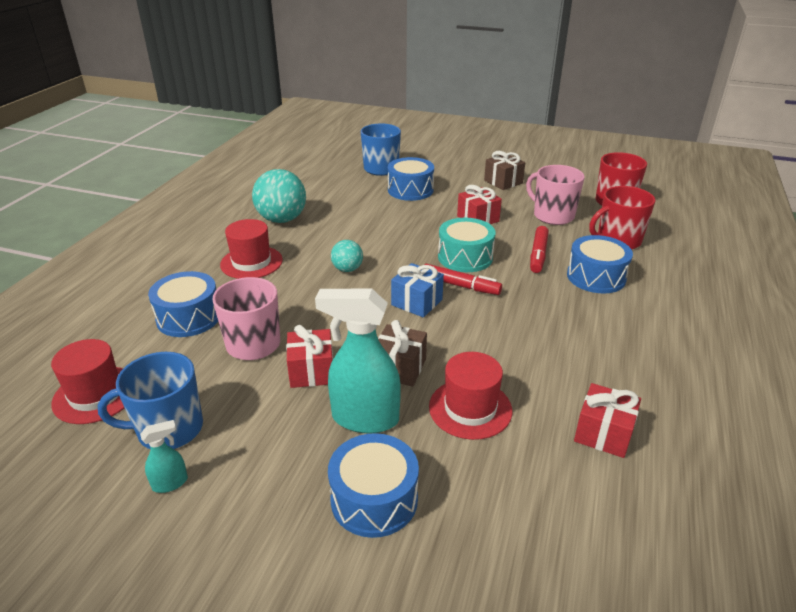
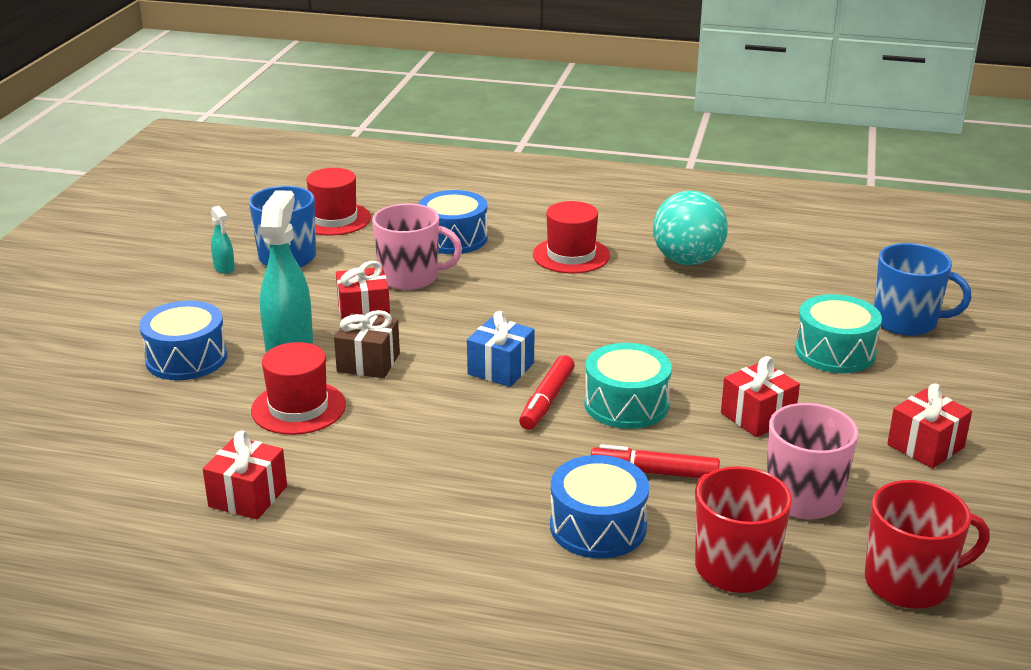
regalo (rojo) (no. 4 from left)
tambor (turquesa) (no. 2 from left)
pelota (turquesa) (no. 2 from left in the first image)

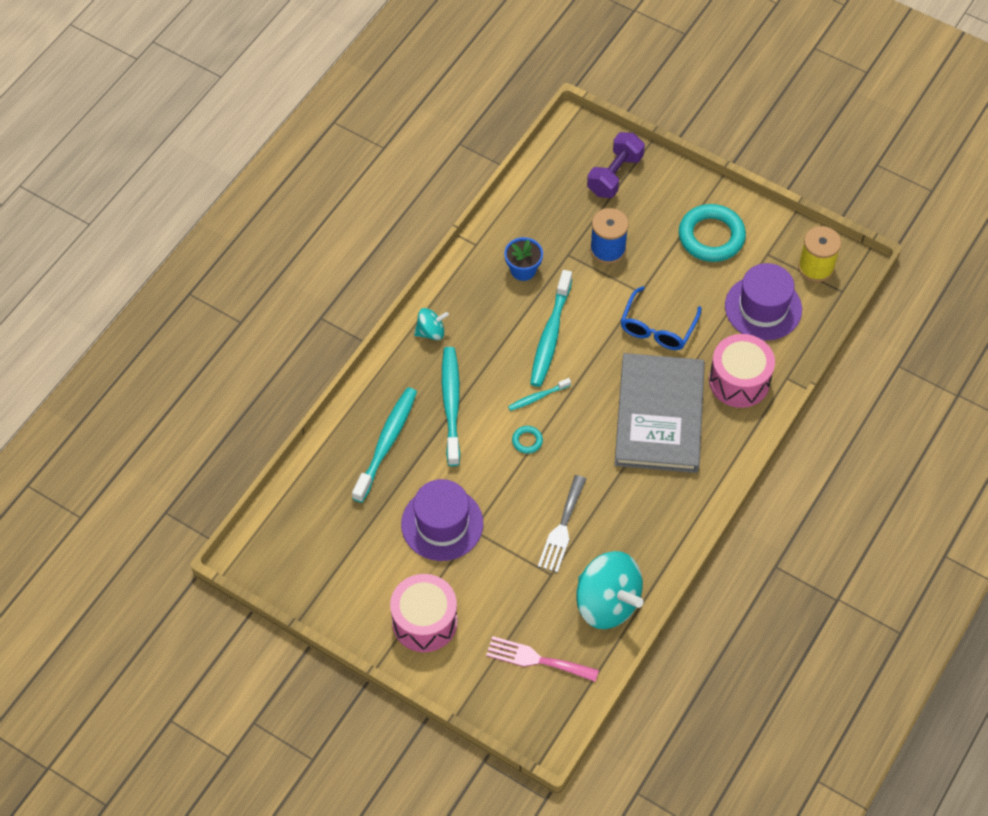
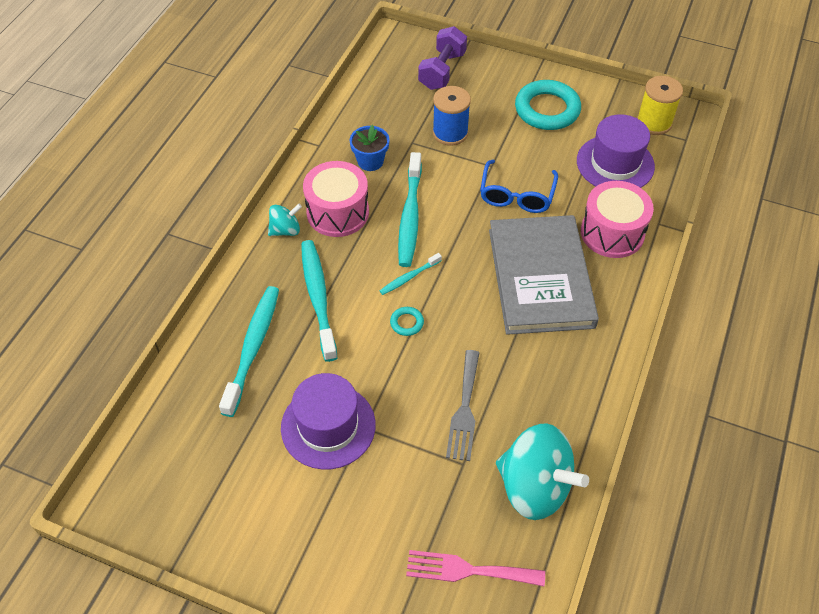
tambor (rosa) (no. 1 from left)

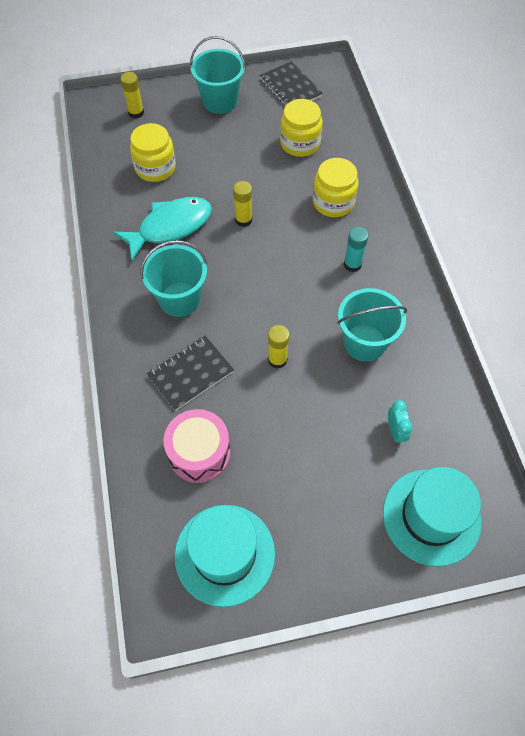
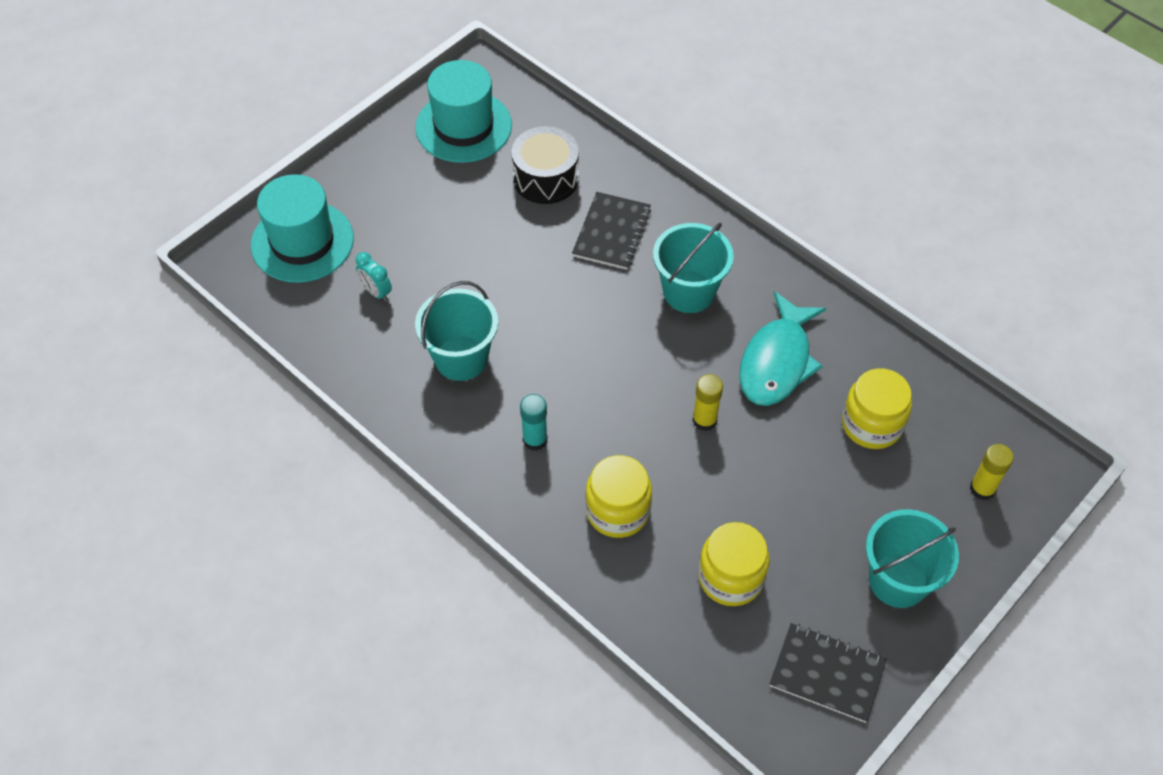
barra de pegamento (amarillo) (no. 3 from left in the first image)
tambor (negro)

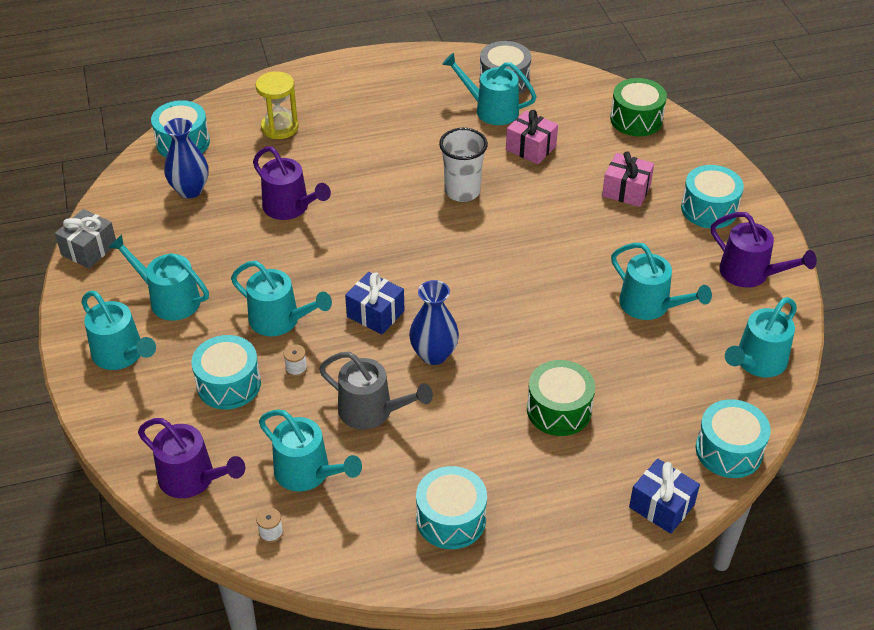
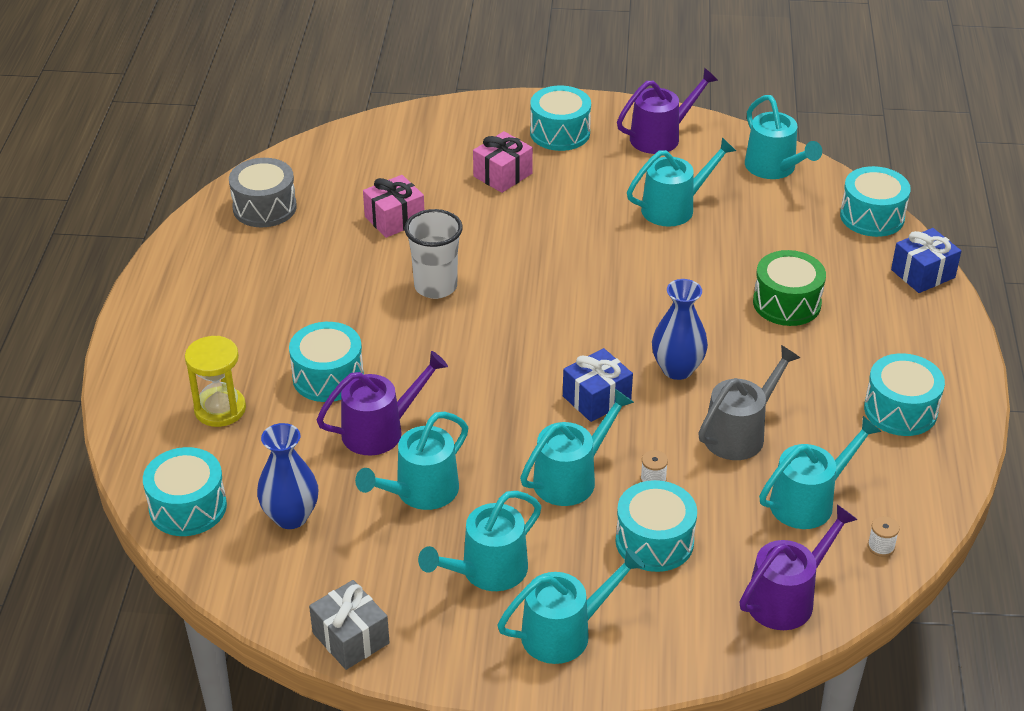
regadera (turquesa) (no. 1 from left)
tambor (verde) (no. 2 from left in the first image)
tambor (turquesa) (no. 2 from left)

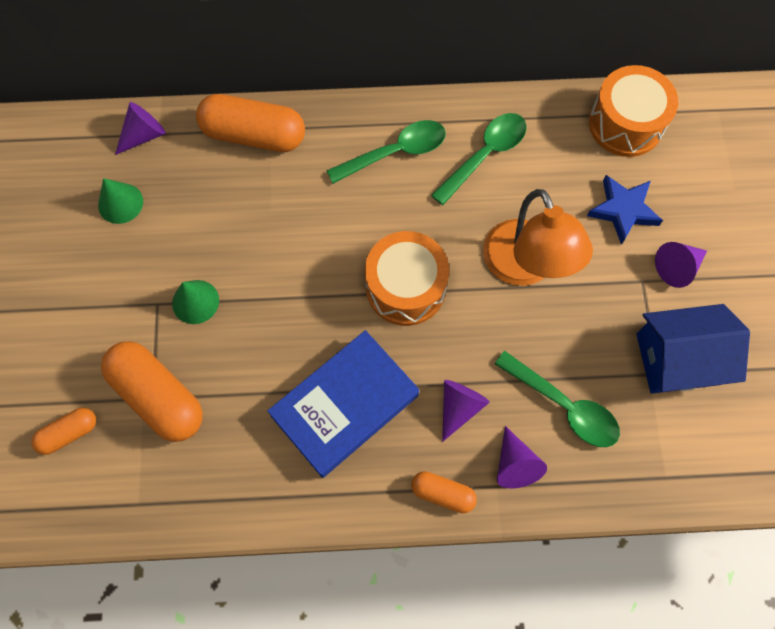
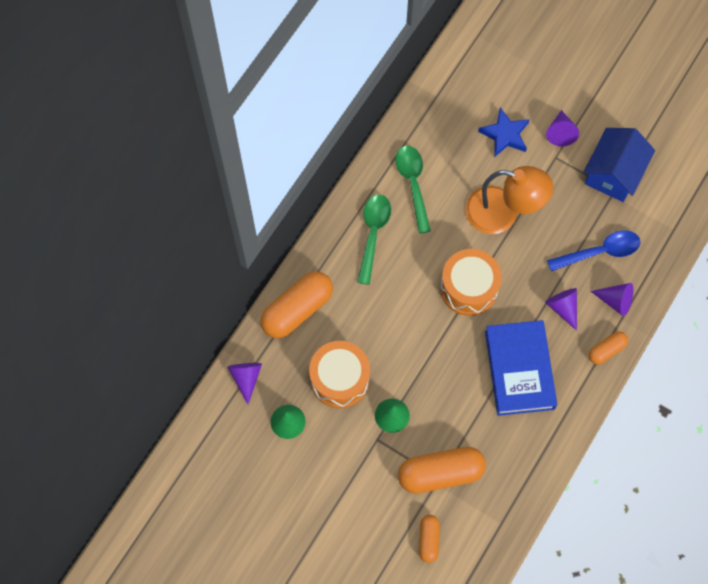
tambor (naranja) (no. 1 from left)
cuchara (azul)

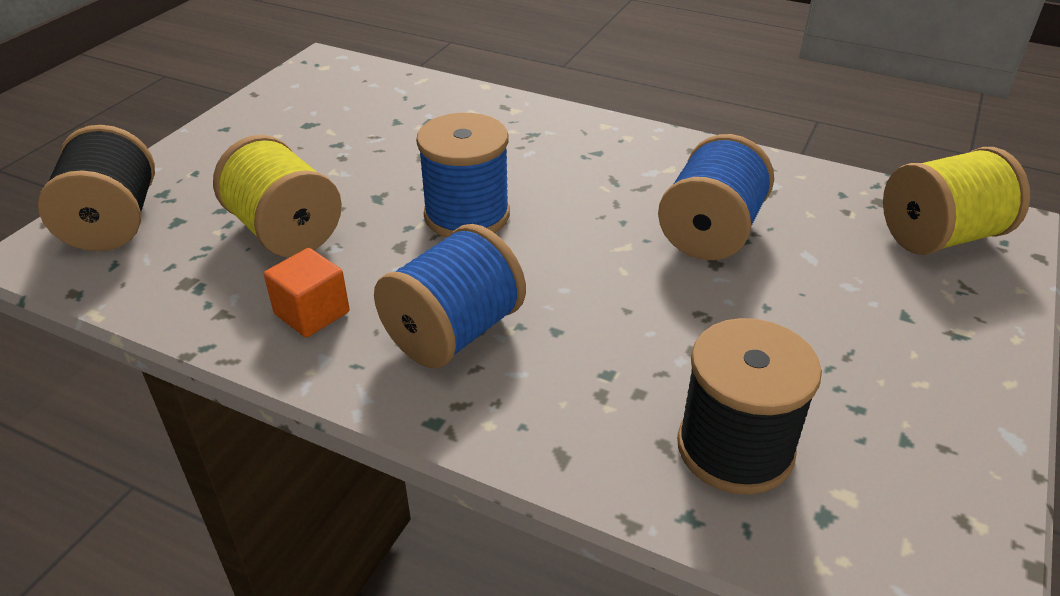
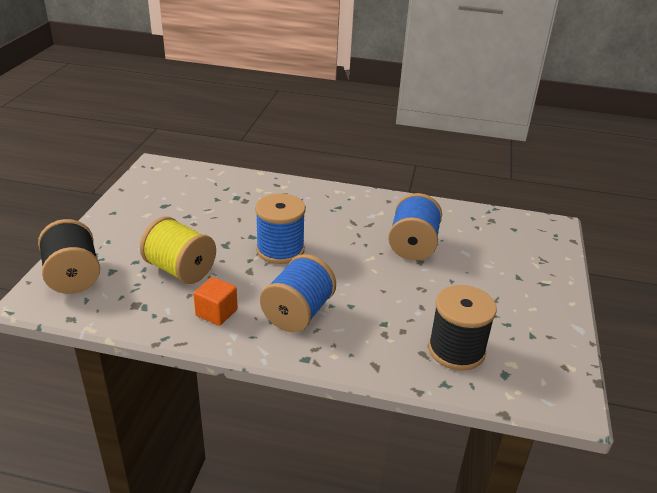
carrete (amarillo) (no. 2 from left in the first image)

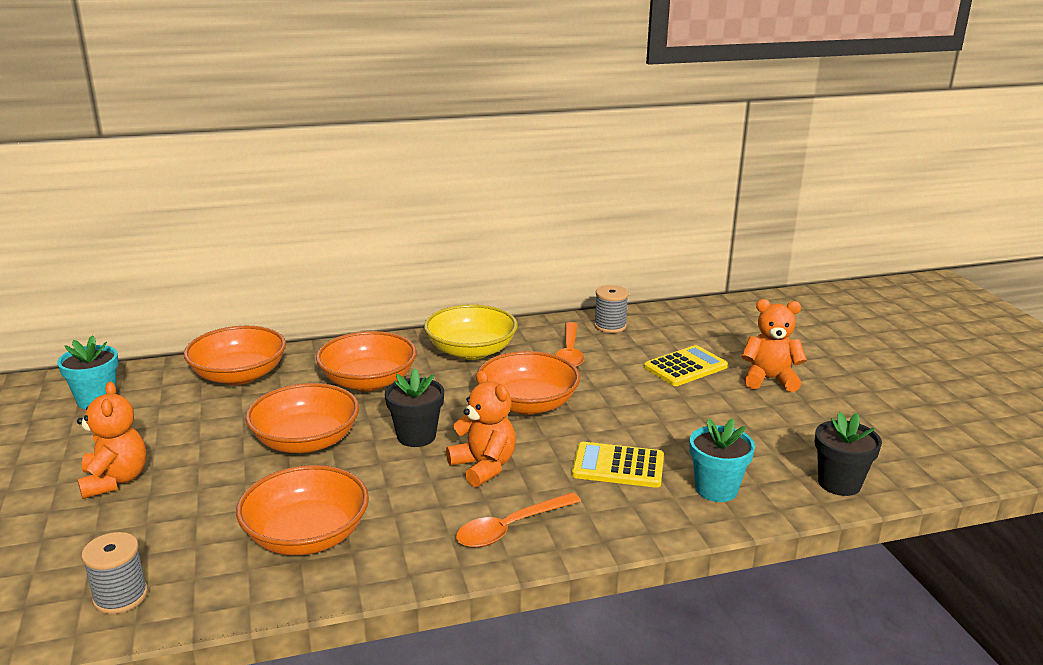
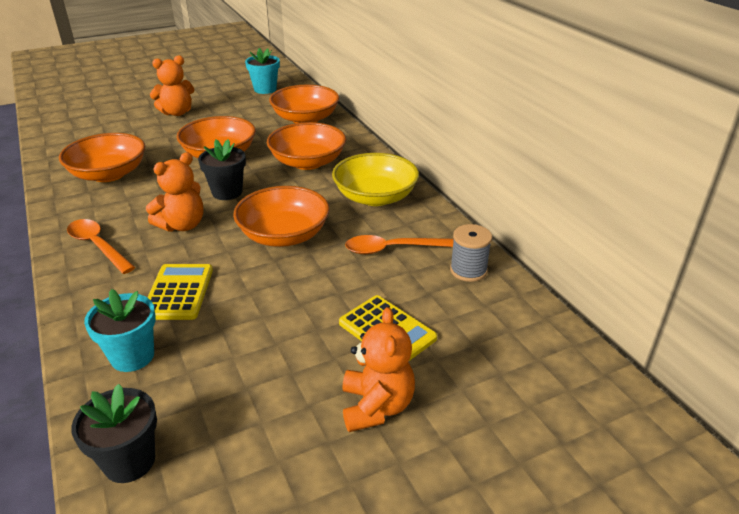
carrete (gris) (no. 1 from left in the first image)

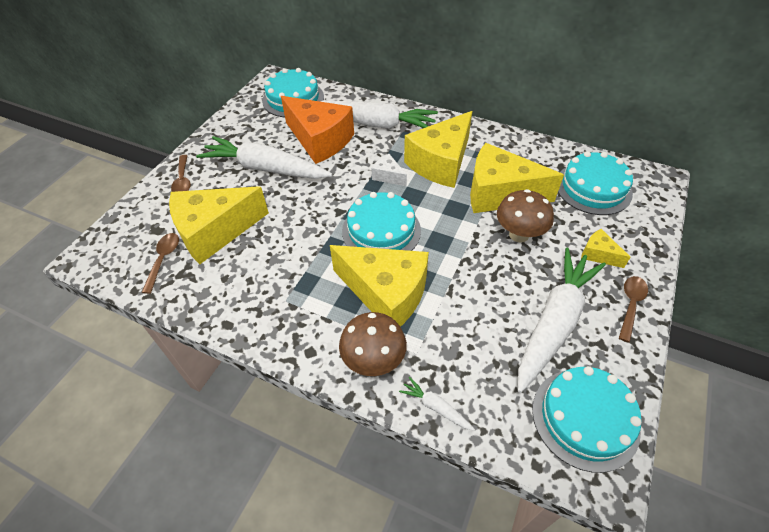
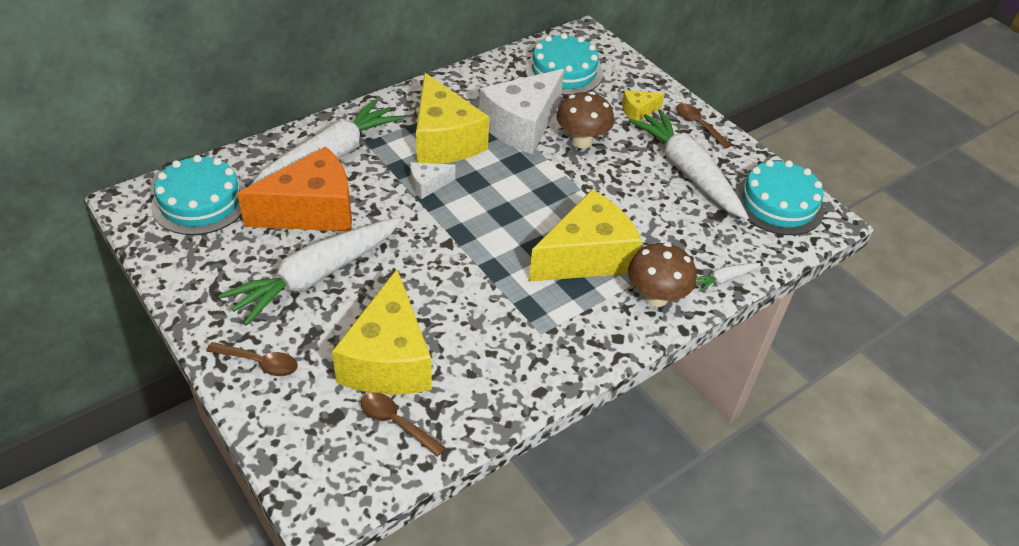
queso (blanco) (no. 2 from left)
tarta (turquesa) (no. 2 from left in the first image)

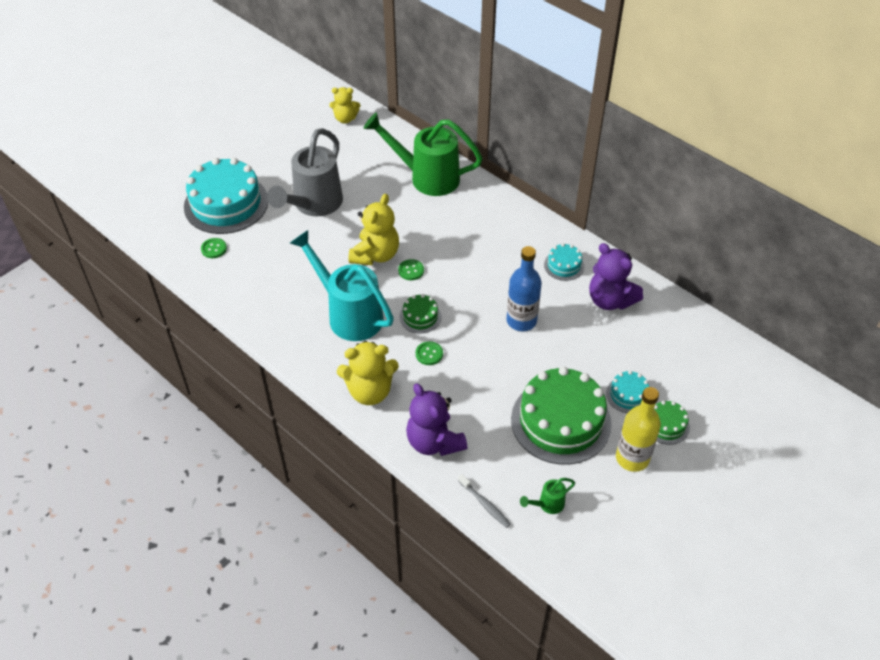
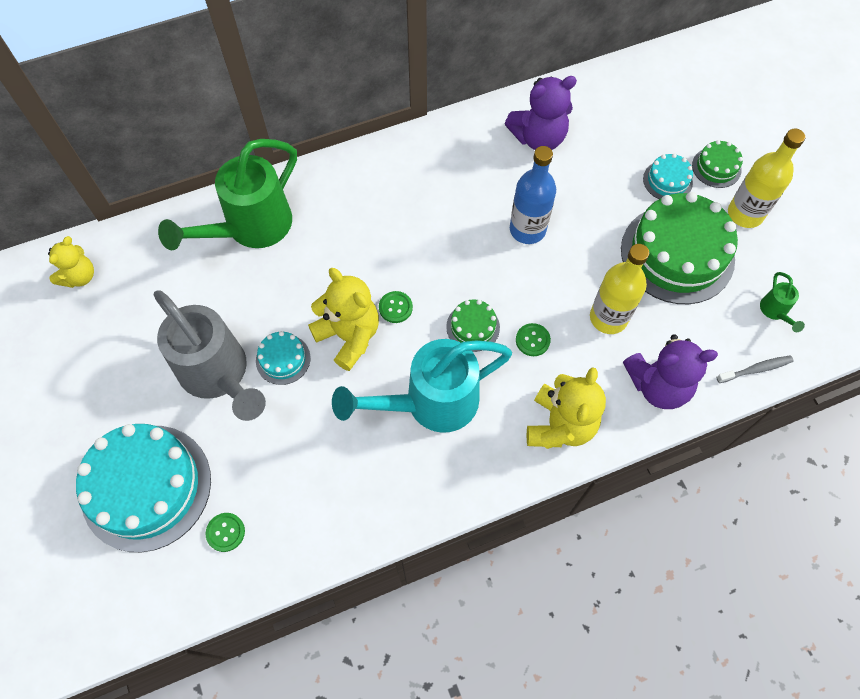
tarta (turquesa) (no. 2 from left)
botella (amarillo) (no. 1 from left)

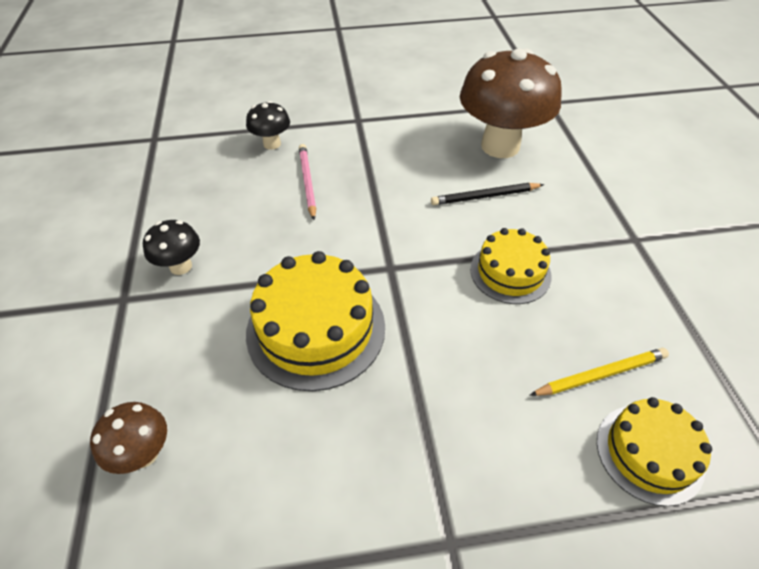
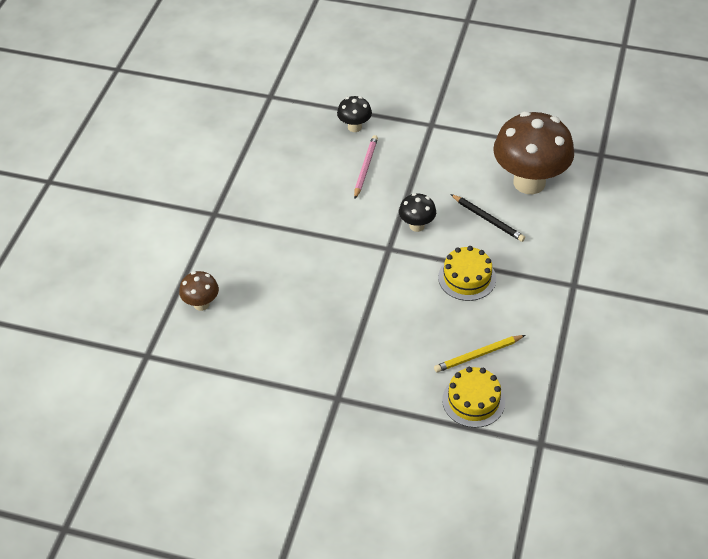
lápiz (negro)
seta (negro) (no. 2 from left)
tarta (amarillo) (no. 1 from left in the first image)
lápiz (amarillo)

